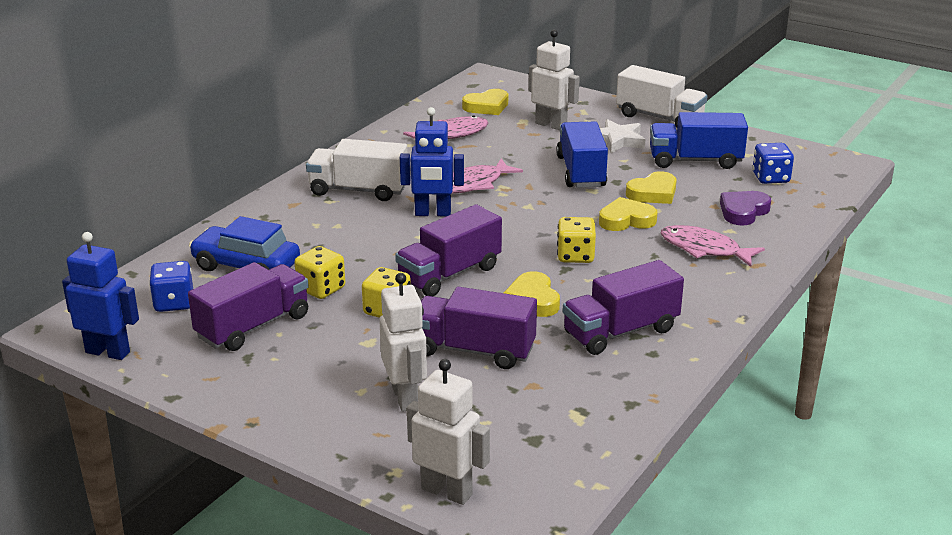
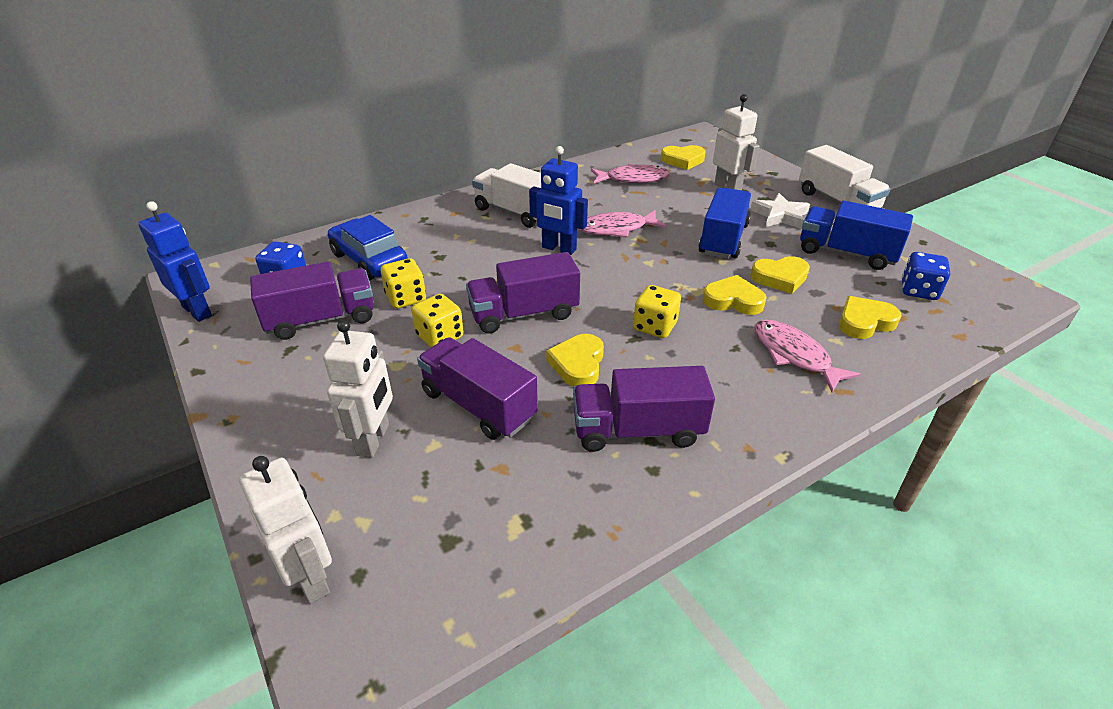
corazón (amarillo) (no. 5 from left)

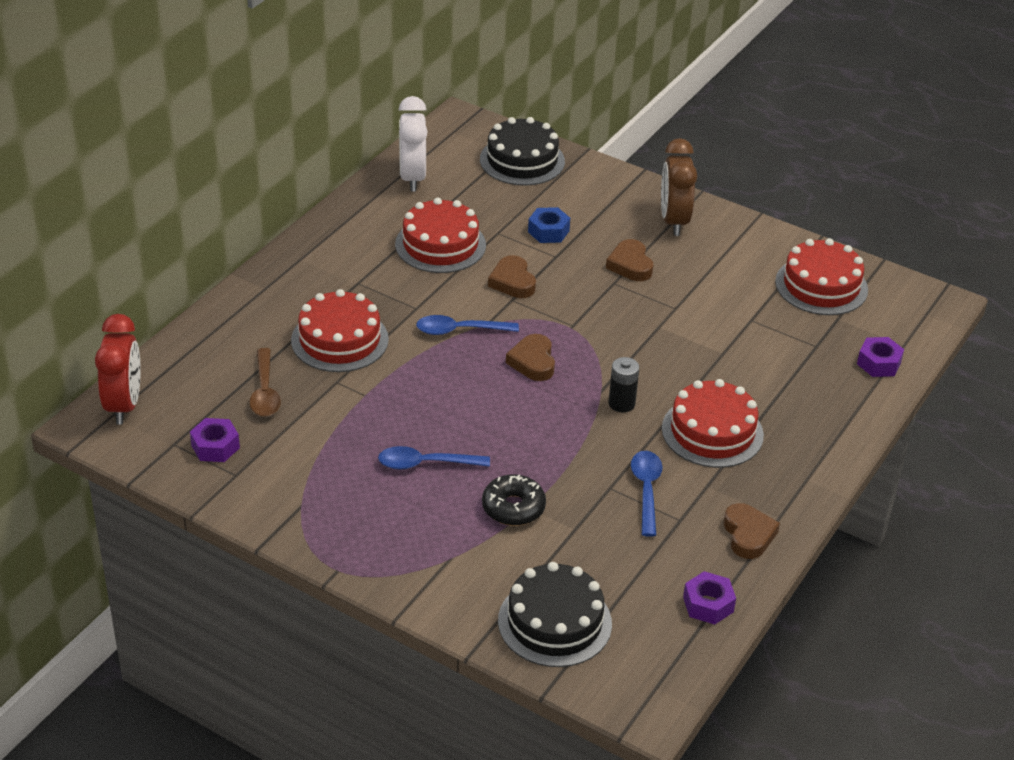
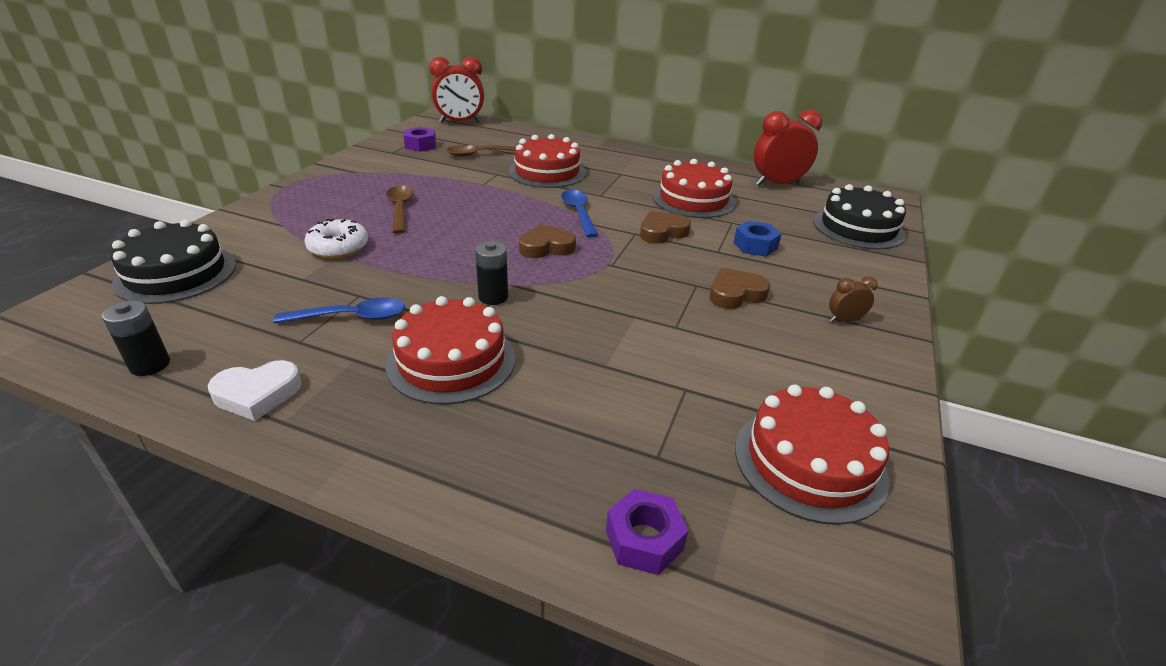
despertador (rojo) (no. 2 from left)
despertador (marrón)
cuchara (marrón) (no. 1 from left)
rosquilla (blanco)
corazón (blanco)
pila (negro) (no. 1 from left)

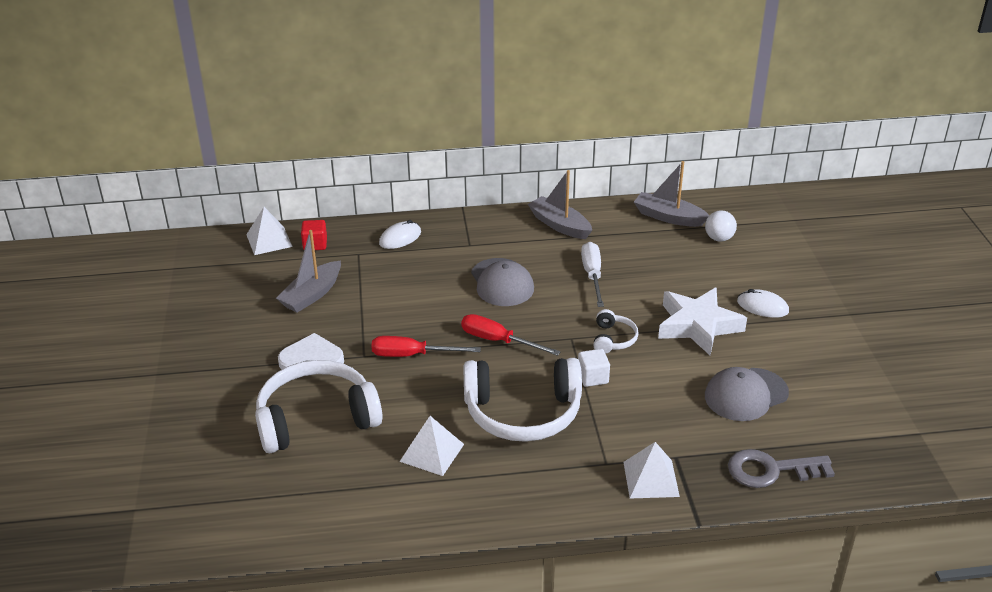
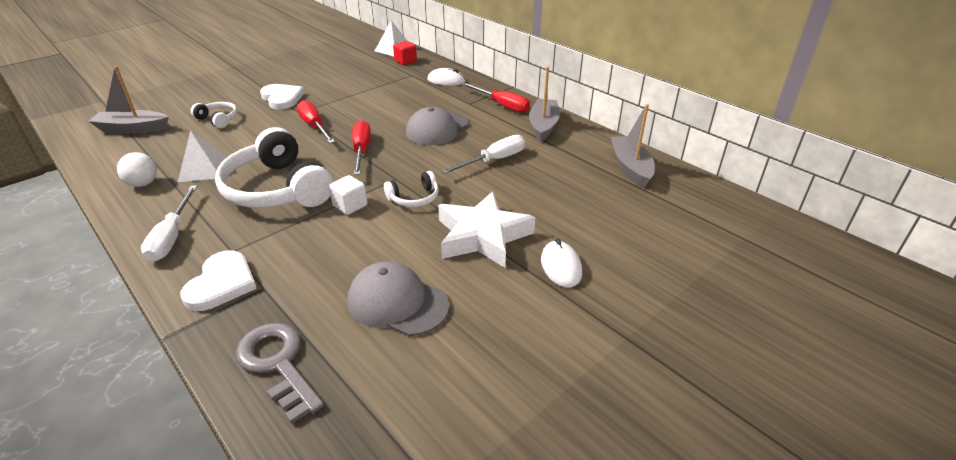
pelota (blanco)
barco (gris) (no. 1 from left)
auriculares (blanco) (no. 1 from left)
corazón (blanco) (no. 1 from left)
destornillador (rojo) (no. 3 from left)
destornillador (blanco) (no. 1 from left)

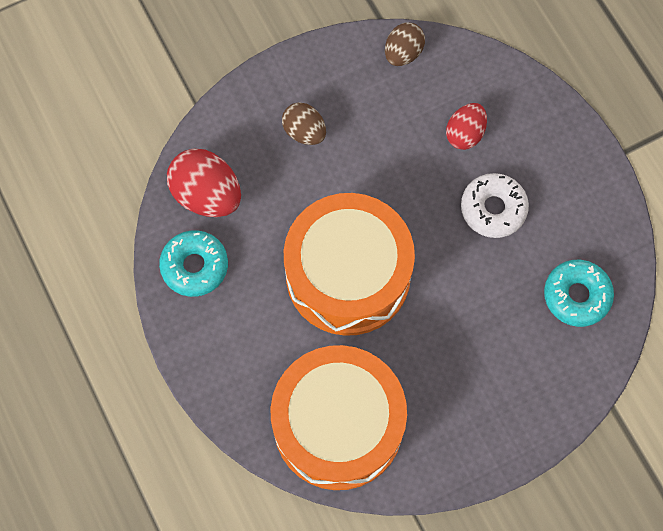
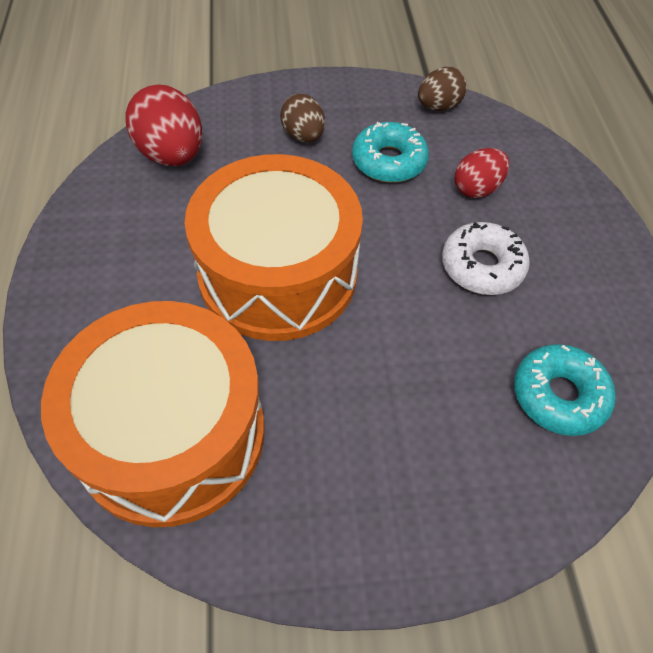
rosquilla (turquesa) (no. 1 from left)

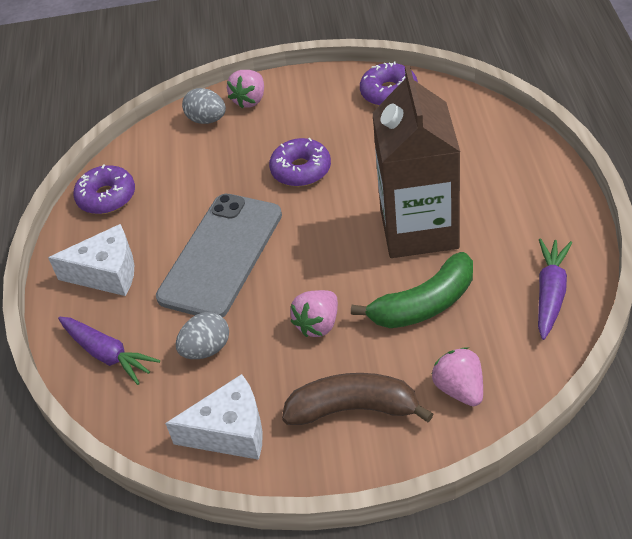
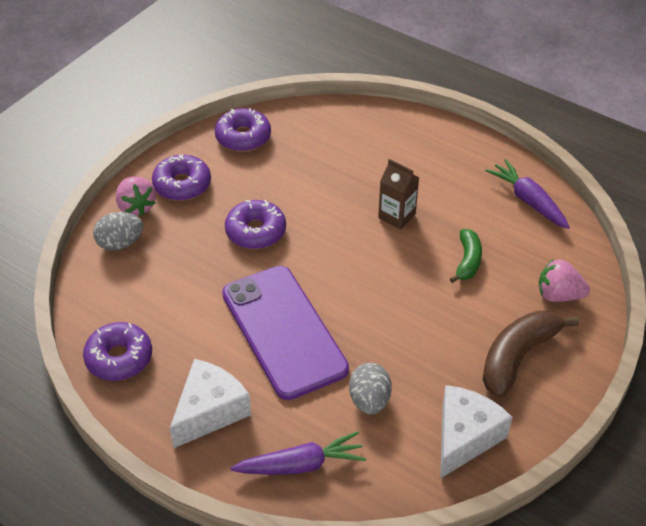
cartón de leche (marrón)
móvil (morado)
plátano (verde)
fresa (rosa) (no. 2 from left in the first image)
rosquilla (morado) (no. 2 from left)

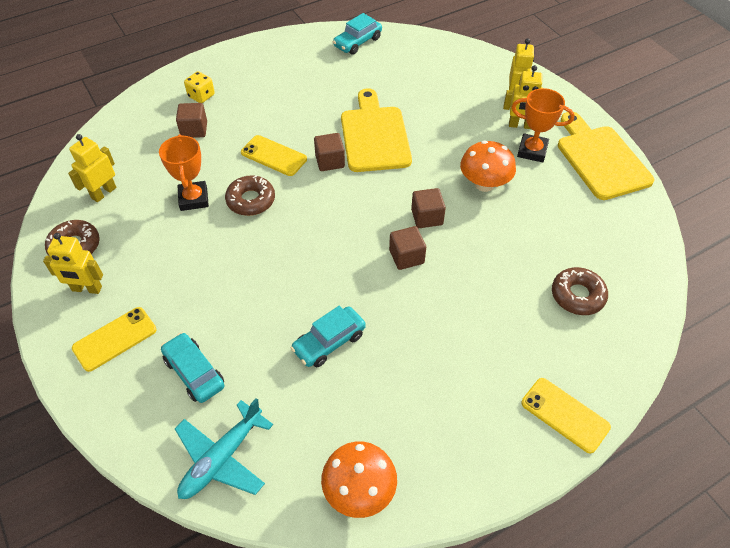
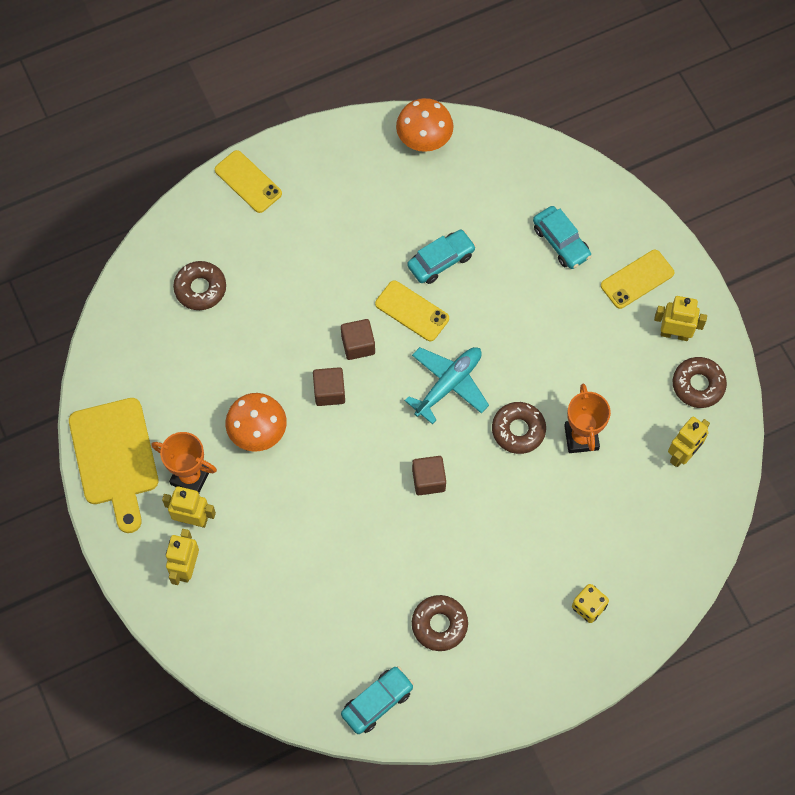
tabla de cortar (amarillo) (no. 1 from left in the first image)
cubo (marrón) (no. 1 from left in the first image)
móvil (amarillo) (no. 2 from left)
avión (turquesa)
rosquilla (marrón) (no. 2 from left)

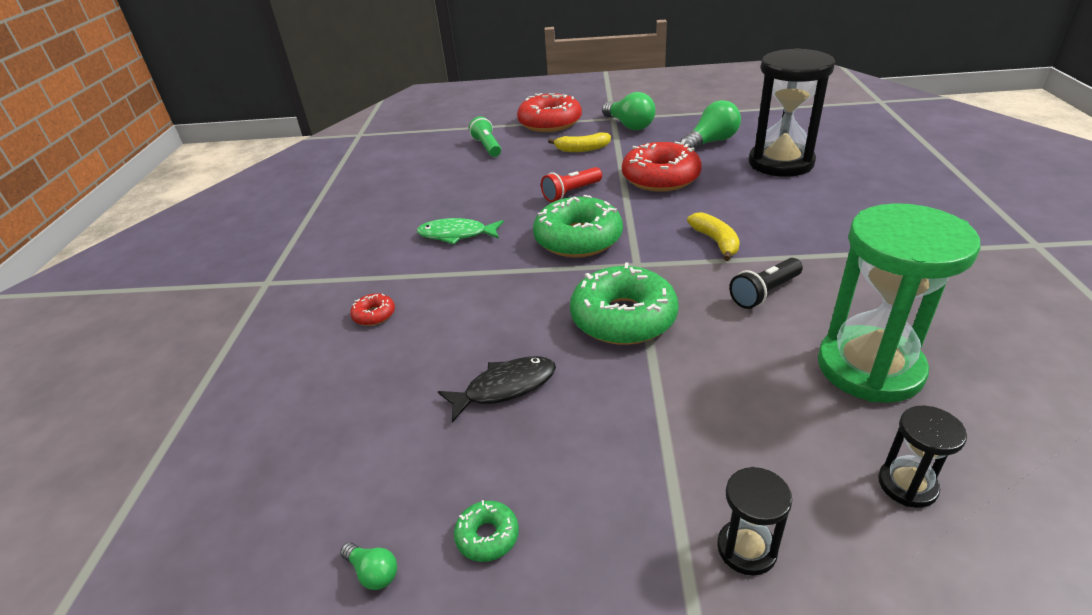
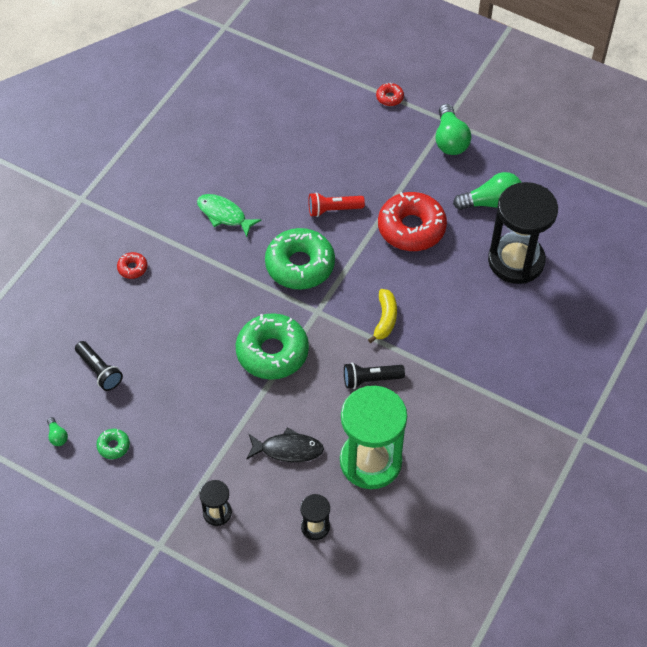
rosquilla (rojo) (no. 2 from left)
lámpara de mano (verde)
plátano (amarillo) (no. 1 from left in the first image)
pez (negro)
lámpara de mano (negro) (no. 1 from left)

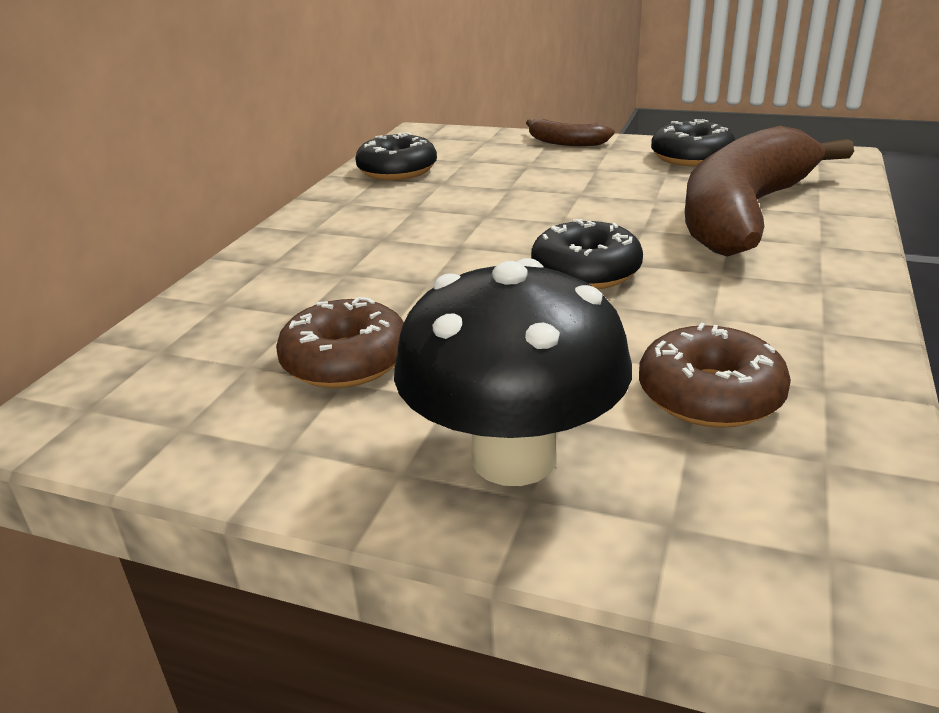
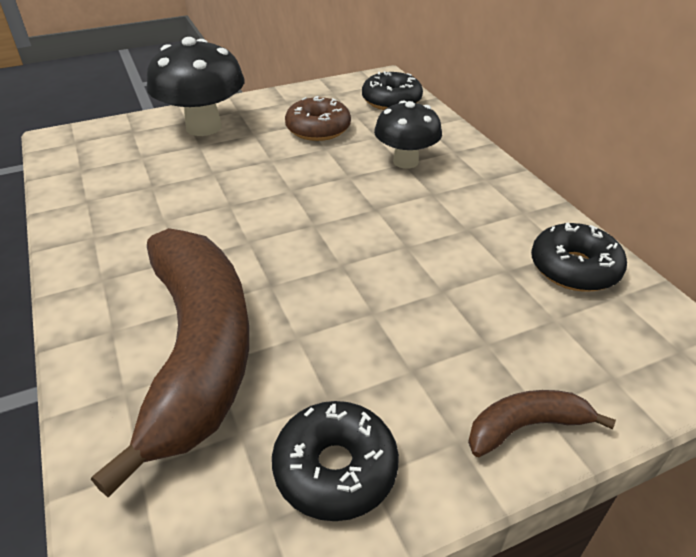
rosquilla (negro) (no. 2 from left)
rosquilla (marrón) (no. 2 from left in the first image)
seta (negro) (no. 2 from left)

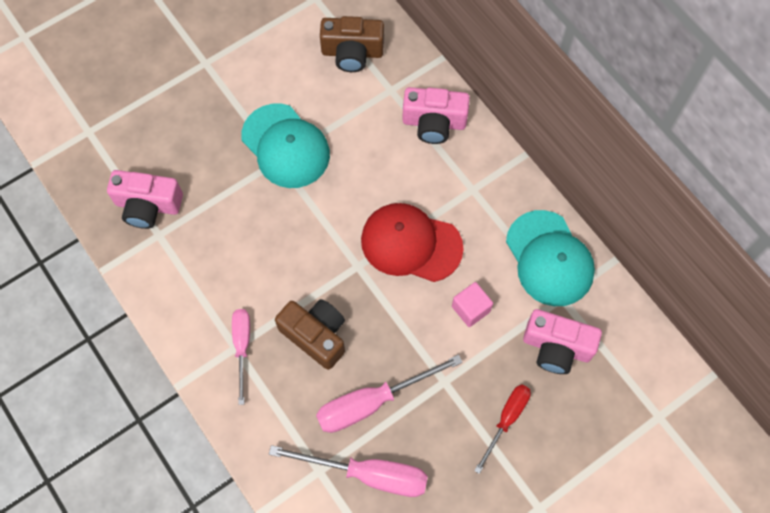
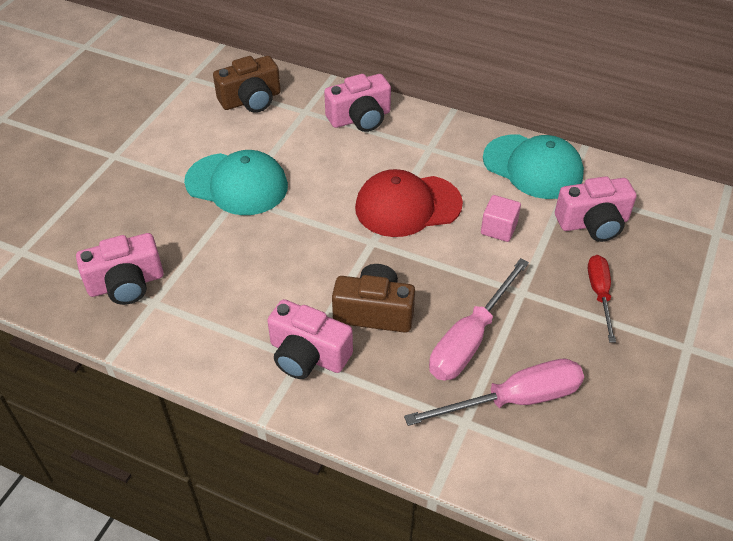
cámara (rosa) (no. 2 from left)

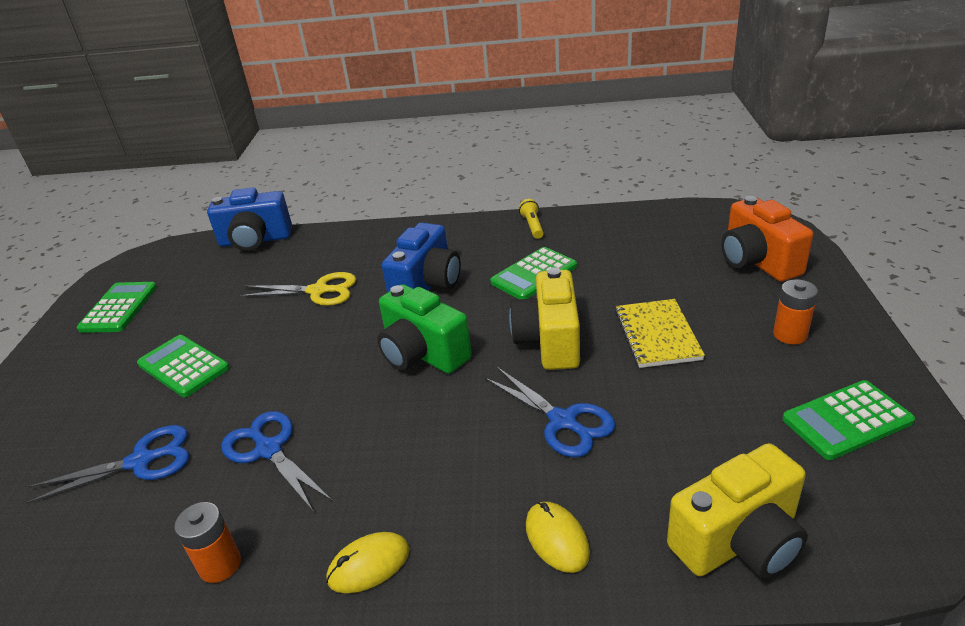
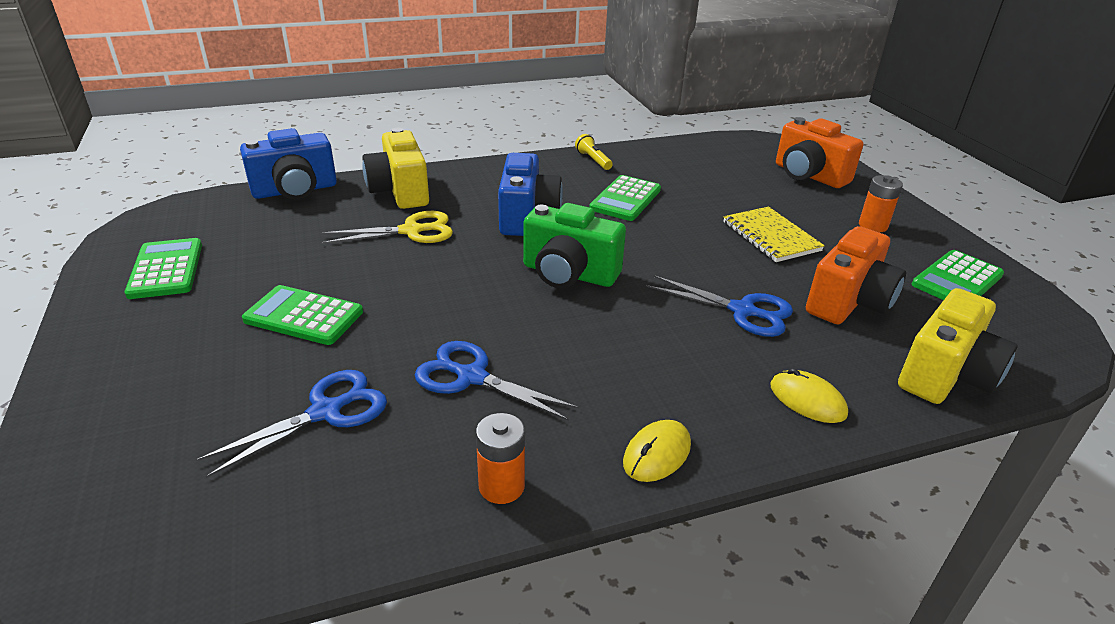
cámara (amarillo) (no. 1 from left)
cámara (naranja) (no. 2 from left)

